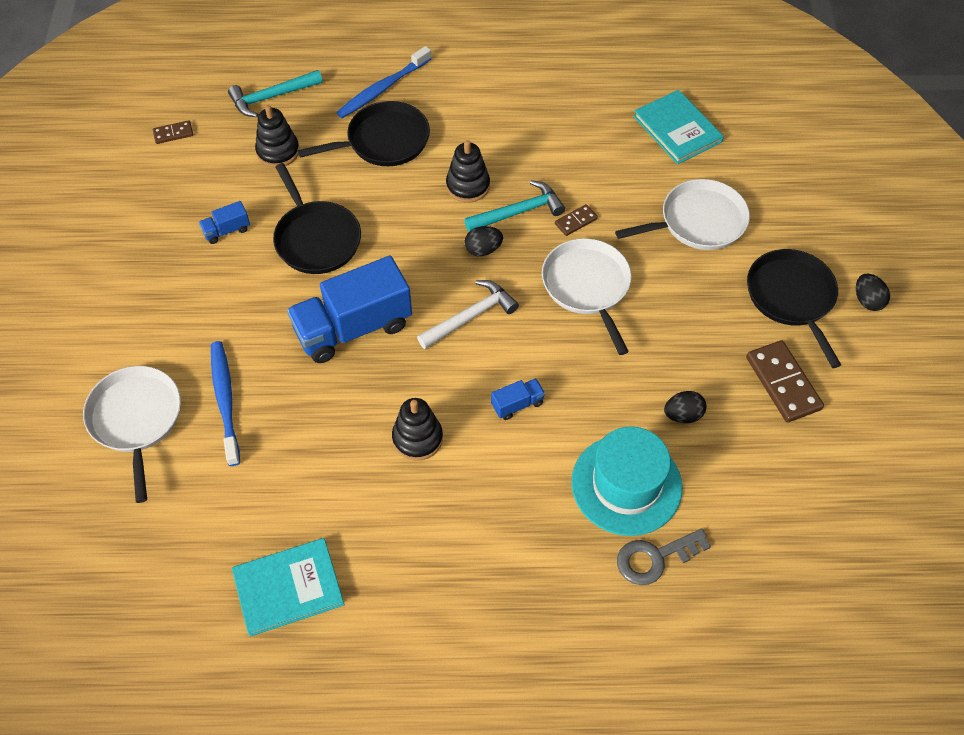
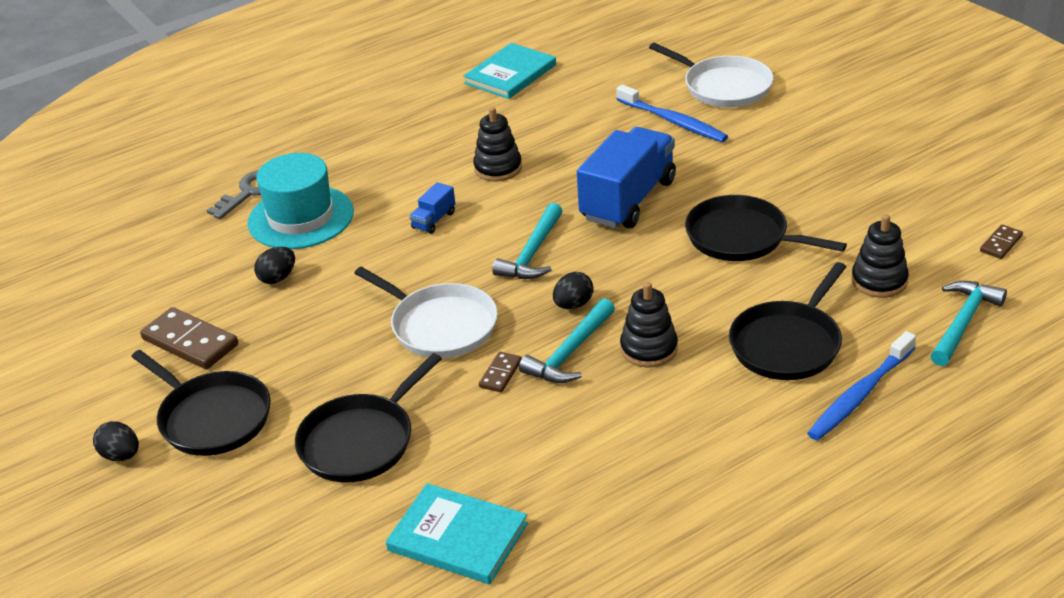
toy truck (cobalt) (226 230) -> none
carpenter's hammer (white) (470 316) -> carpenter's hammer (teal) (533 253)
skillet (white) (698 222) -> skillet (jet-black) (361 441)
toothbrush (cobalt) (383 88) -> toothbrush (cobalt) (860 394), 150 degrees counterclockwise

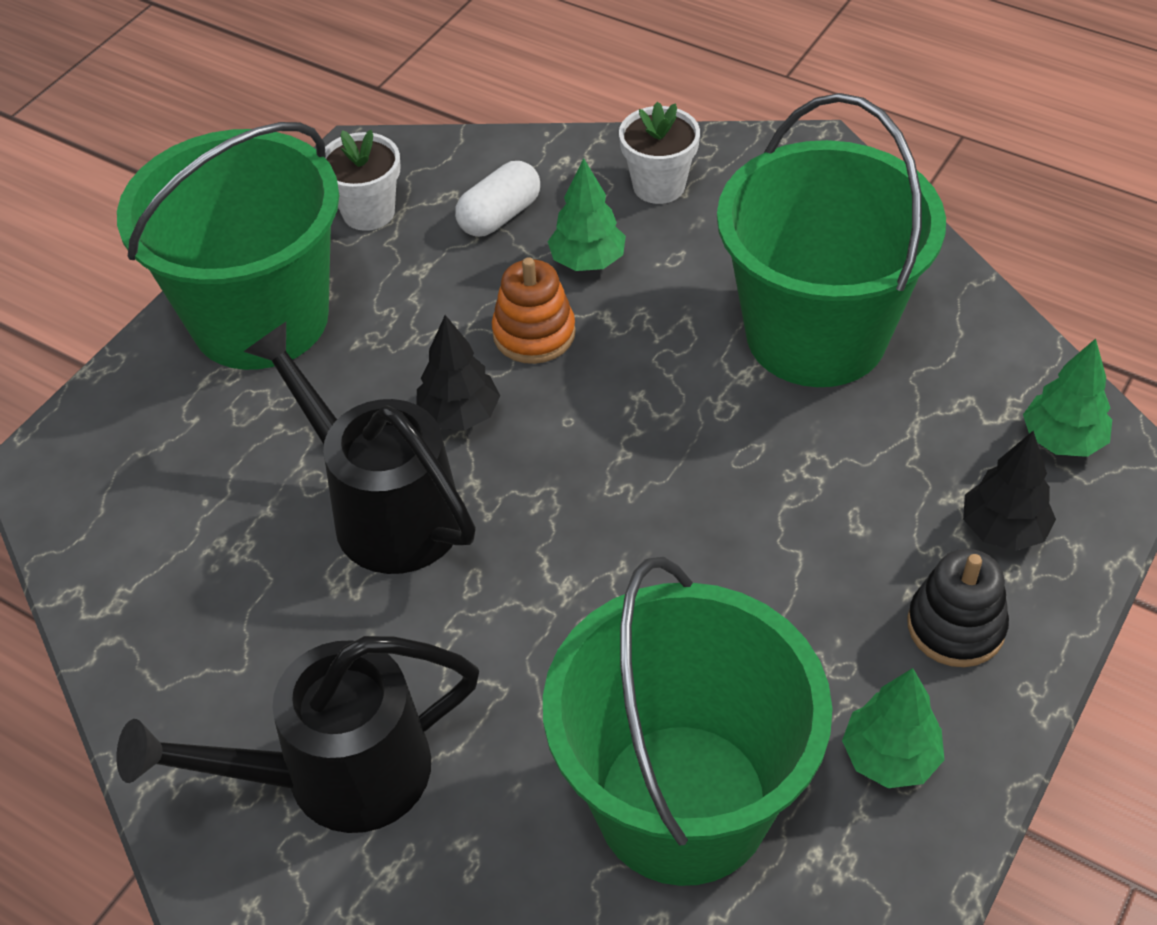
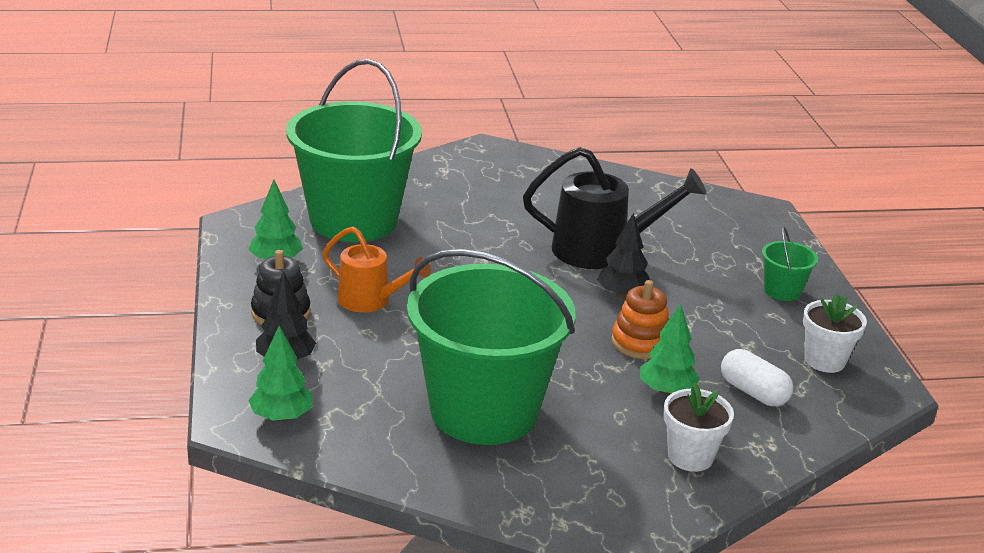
watering pot (jet-black) (335 775) -> none
none -> watering pot (bright orange) (371 301)
capsule (white) (499 216) -> capsule (white) (753 392), 45 degrees counterclockwise
pail (emerald) (260 318) -> pail (emerald) (782 291), x0.40

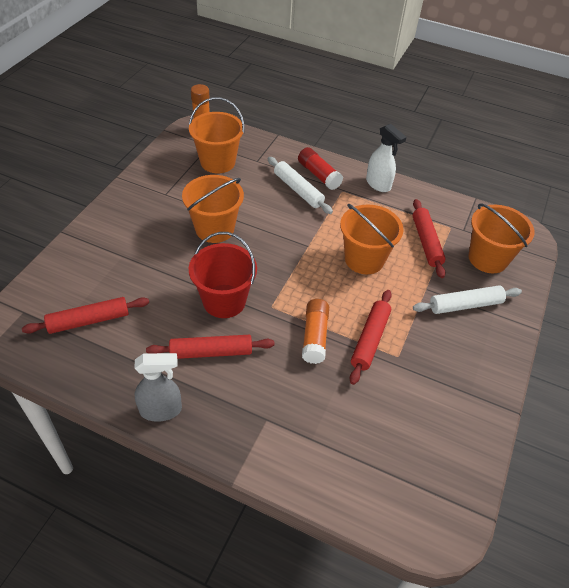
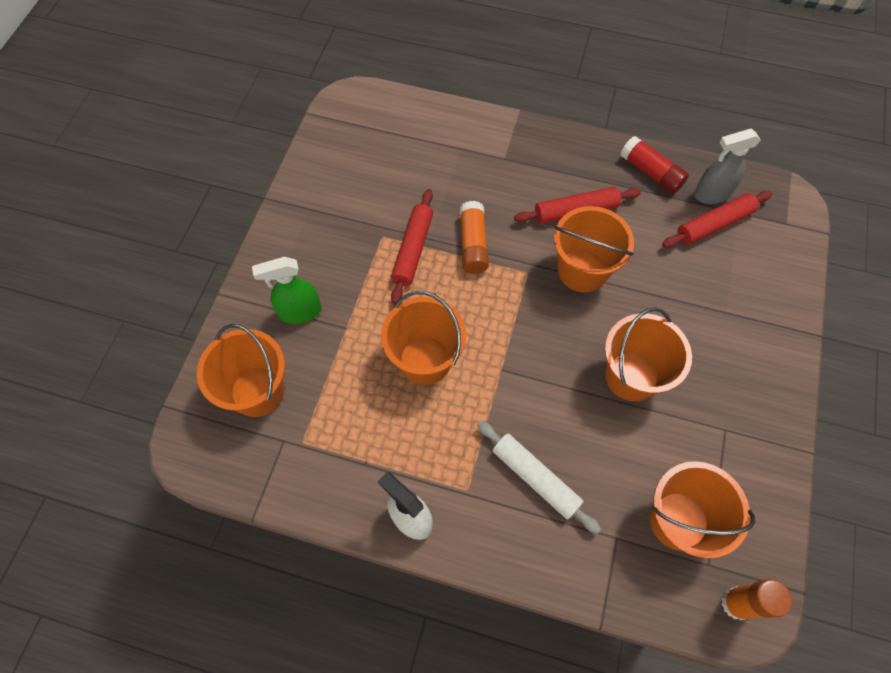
pastry roller (crimson) (426 242) -> none
spray cleaner (gray) (161 410) -> spray cleaner (gray) (711 194), shifted
glue stick (crimson) (319 175) -> glue stick (crimson) (651 172), shifted
pastry roller (white) (465 305) -> spray cleaner (emerald) (300 312)
pail (crimson) (224 301) -> pail (bright orange) (582 270)

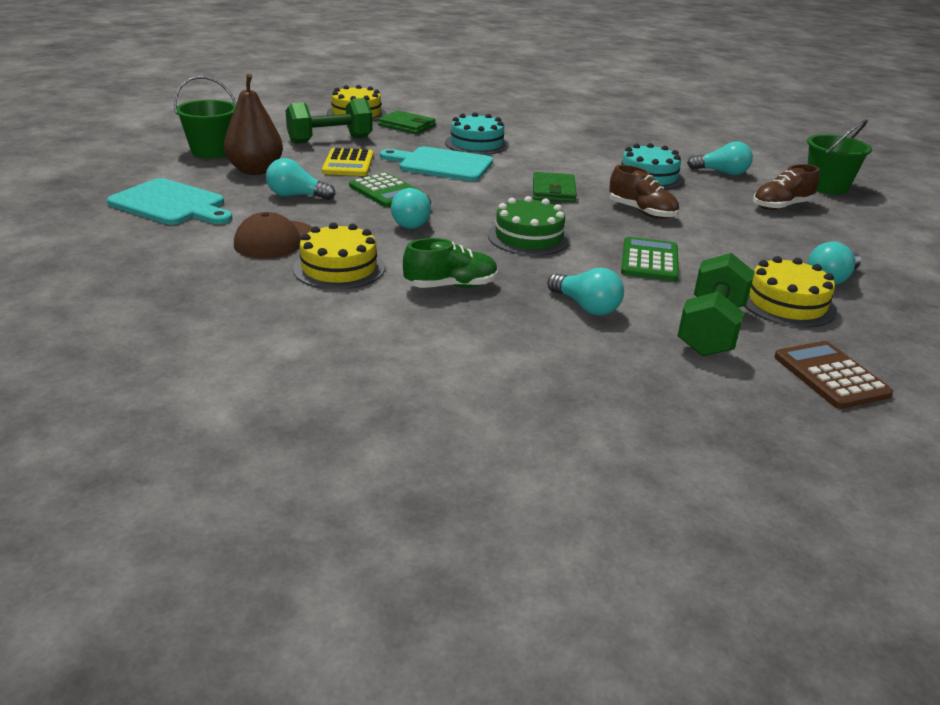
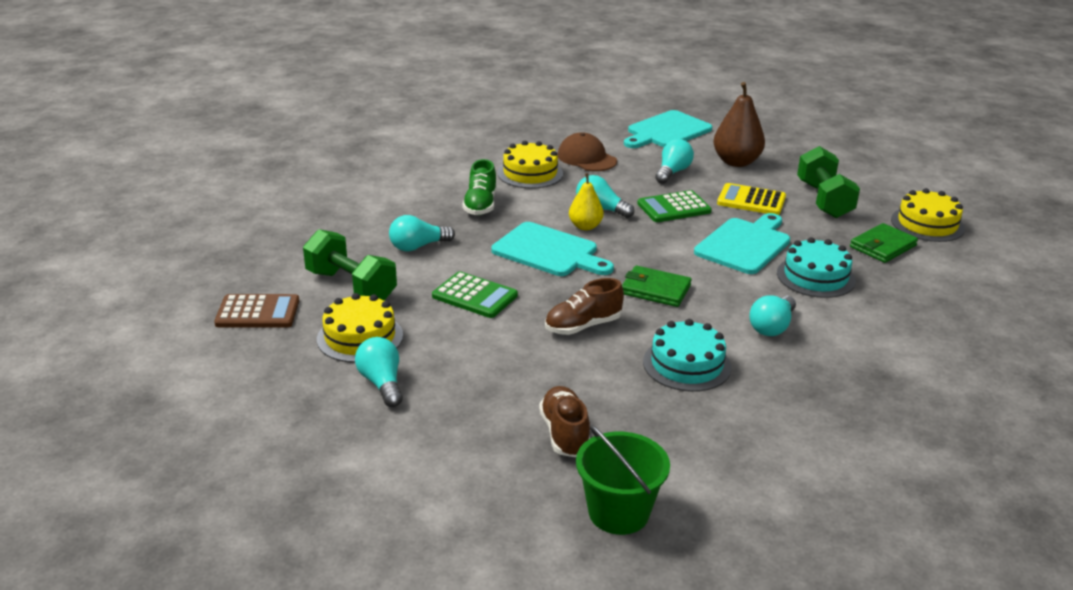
pail (emerald) (212 151) -> none
none -> pear (yellow) (585 226)
lightbulb (teal) (721 172) -> lightbulb (teal) (772 327), shifted
layer cake (emerald) (528 237) -> bread board (teal) (549 251)

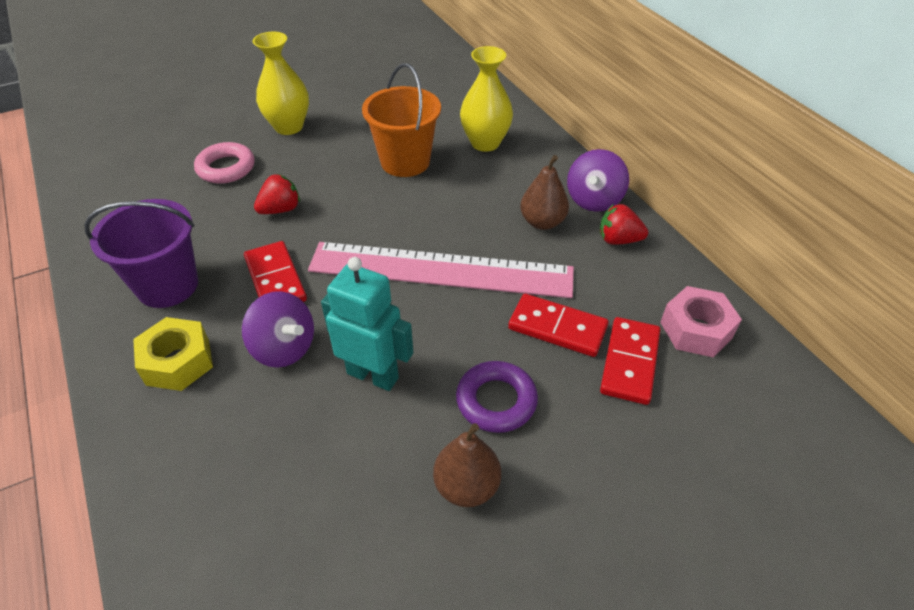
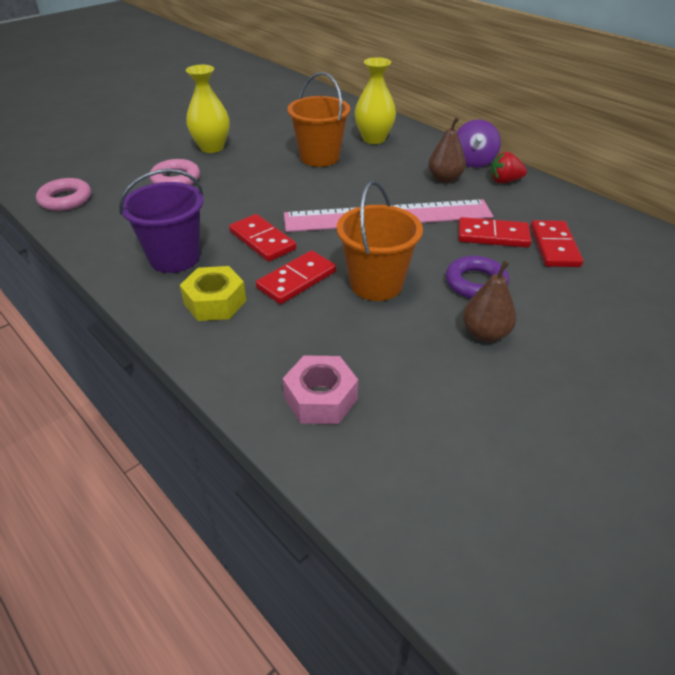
toy strawberry (crimson) (280 209) -> none
none -> torus (rose-pink) (65 199)
hexagon nut (rose-pink) (696 330) -> hexagon nut (rose-pink) (321 398), shifted
whirligig (royal purple) (284 348) -> domino (crimson) (296 280)
robot figure (teal) (373 375) -> pail (bright orange) (376 284)

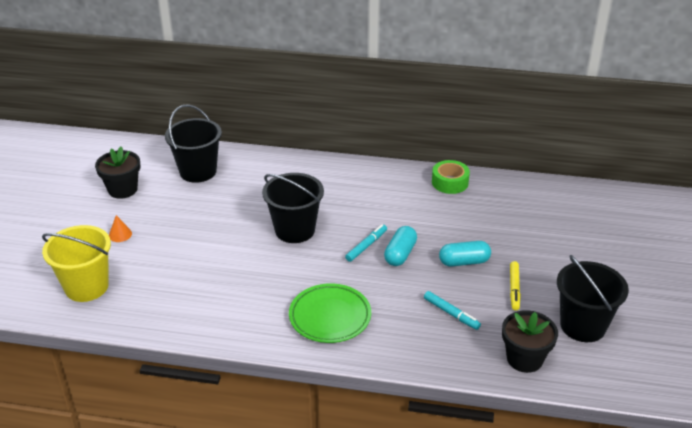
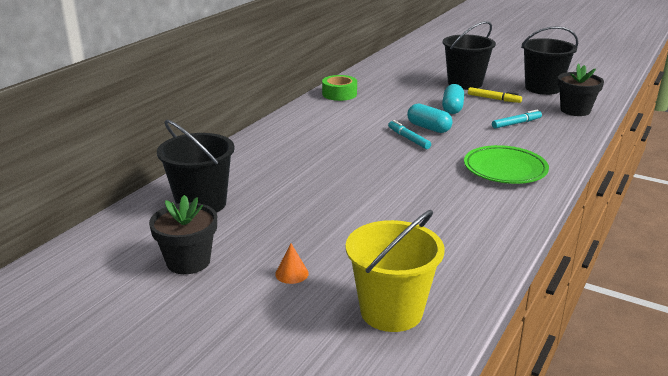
pail (jet-black) (295 230) -> pail (jet-black) (465 83), shifted

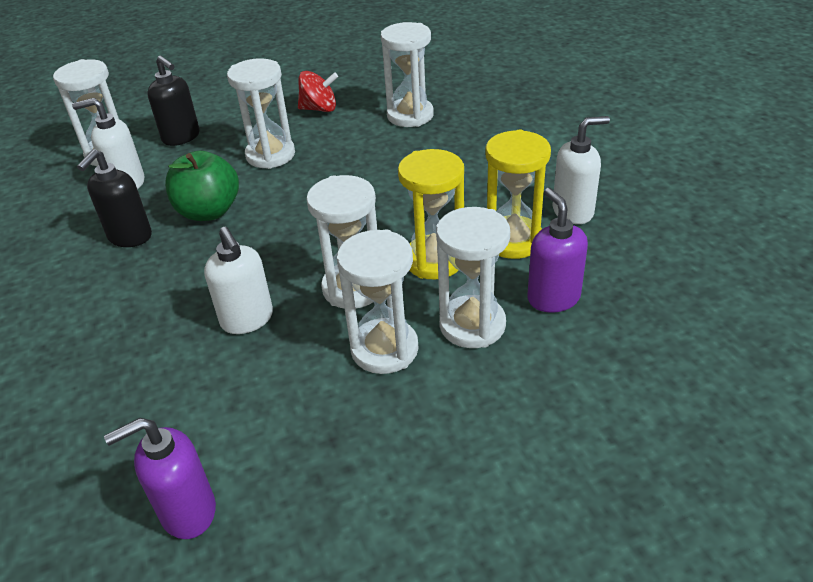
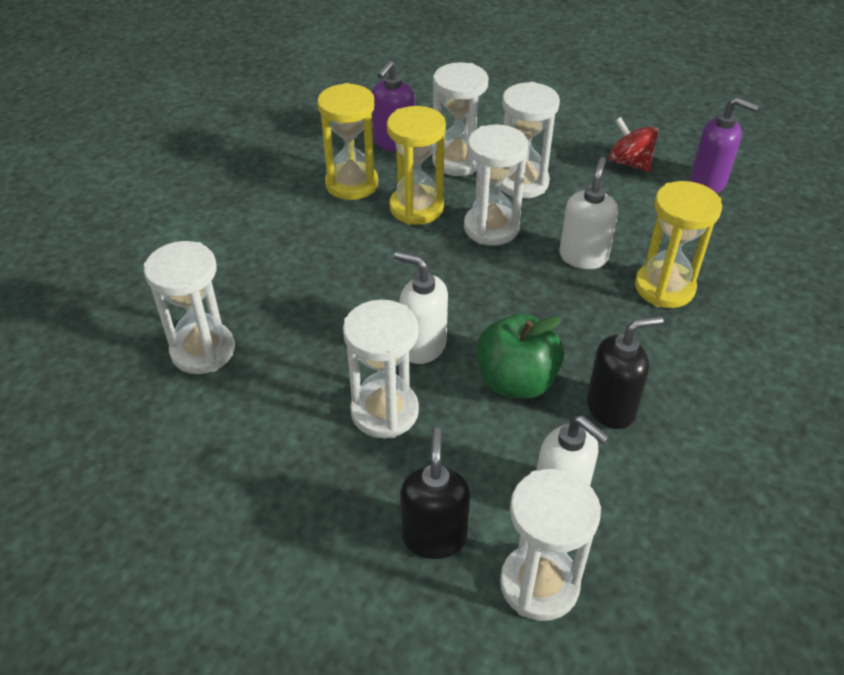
none -> sand timer (yellow) (664 287)
whirligig (crimson) (319 109) -> whirligig (crimson) (629 163), shifted
soap dispenser (white) (573 211) -> soap dispenser (white) (422 346), shifted

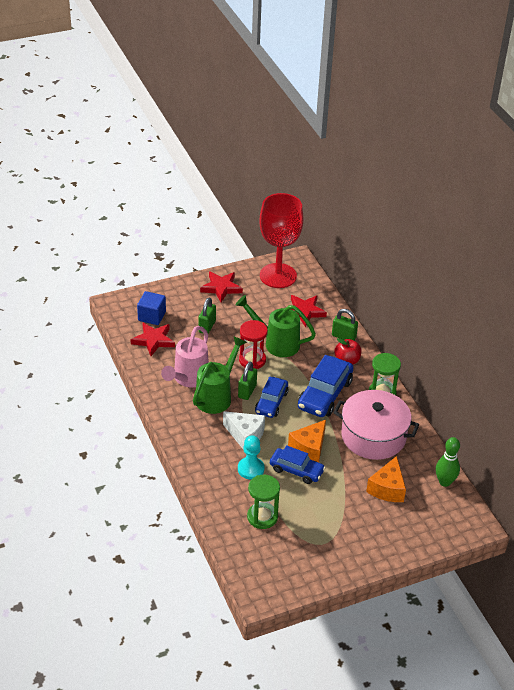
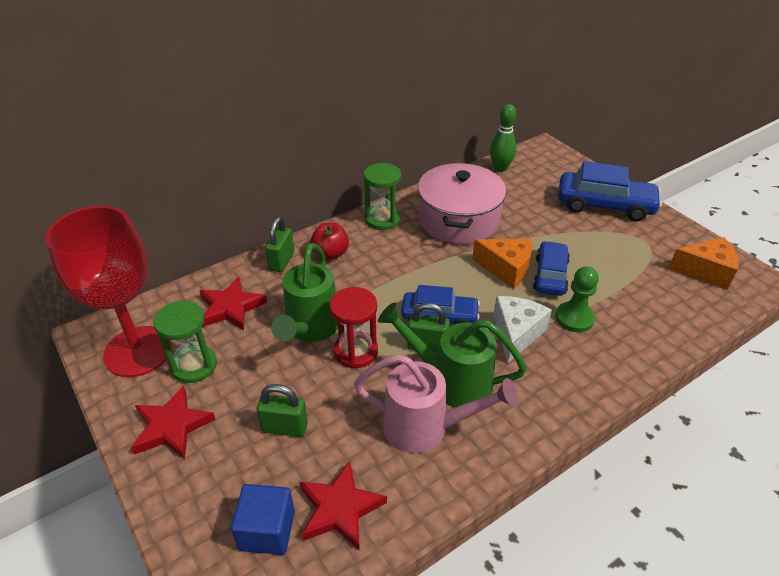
sand timer (emerald) (262 517) -> sand timer (emerald) (194 365), shifted
automobile (cobalt) (324 394) -> automobile (cobalt) (605 205), shifted
piece of cheese (bright orange) (387 488) -> piece of cheese (bright orange) (706 271), shifted
chess pawn (teal) (251 469) -> chess pawn (emerald) (574 318)

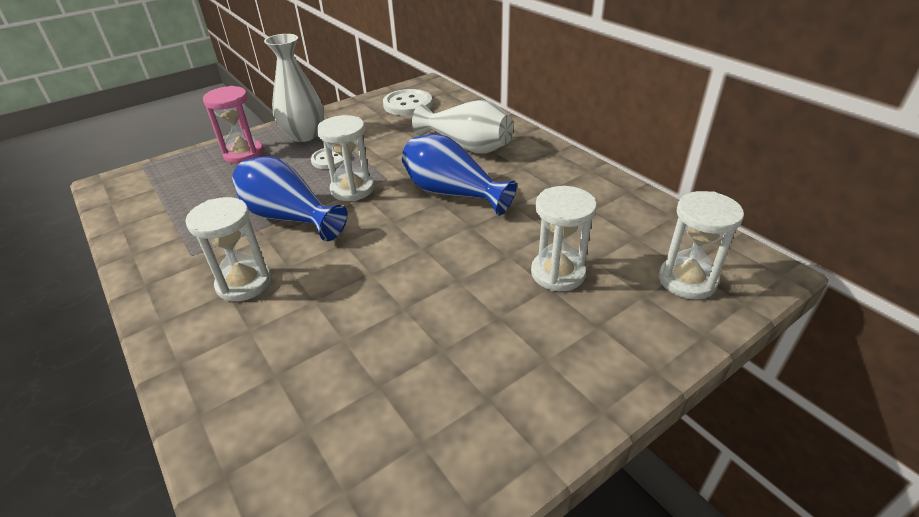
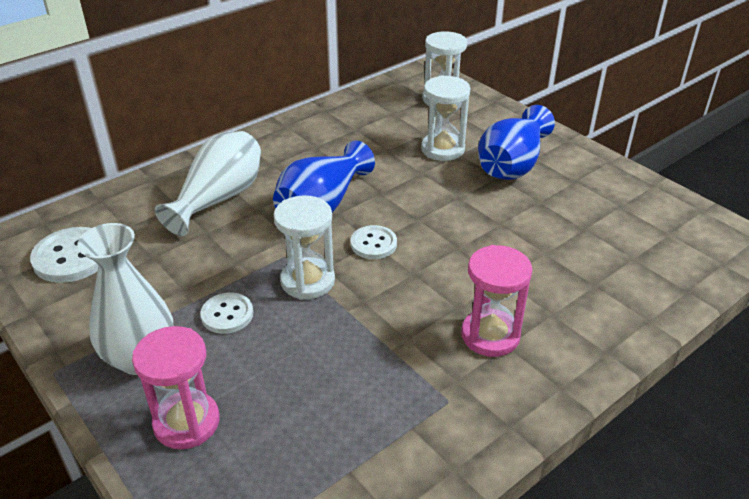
none -> shirt button (white) (373 244)
vase (cobalt) (289 217) -> vase (cobalt) (512 165), shifted
sand timer (white) (244 283) -> sand timer (rose-pink) (490 335)

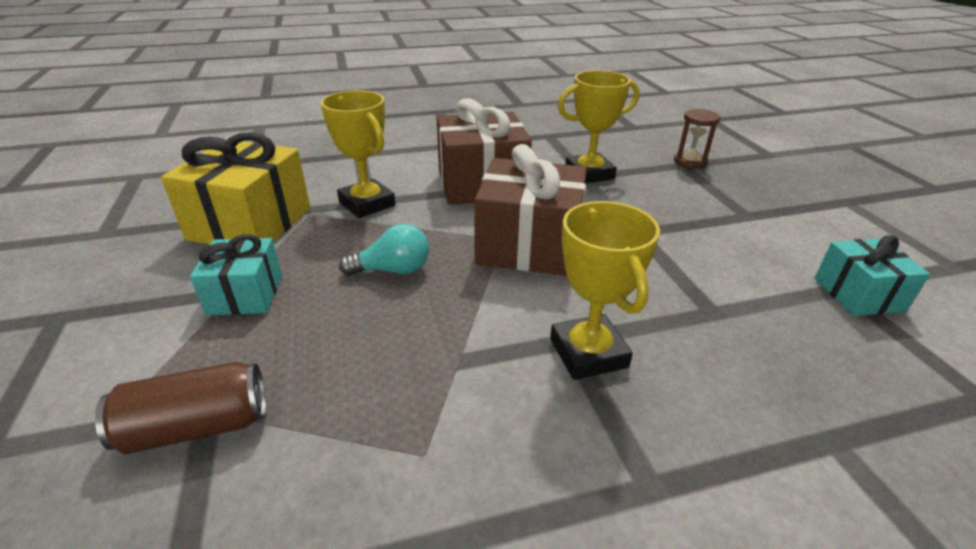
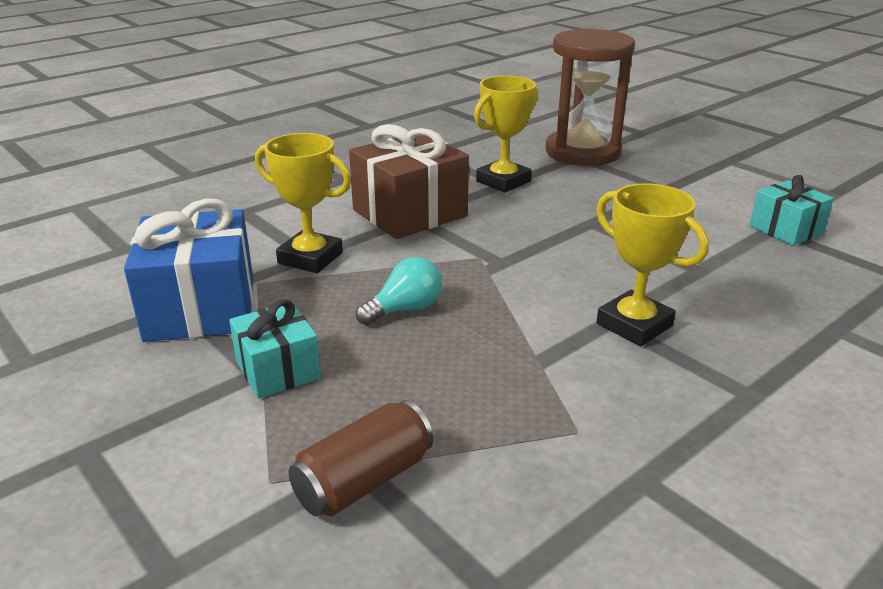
wrapped gift (russet) (529 245) -> none
wrapped gift (yellow) (251 224) -> wrapped gift (cobalt) (201 307)
sand timer (russet) (690 162) -> sand timer (russet) (582 152), x2.27

